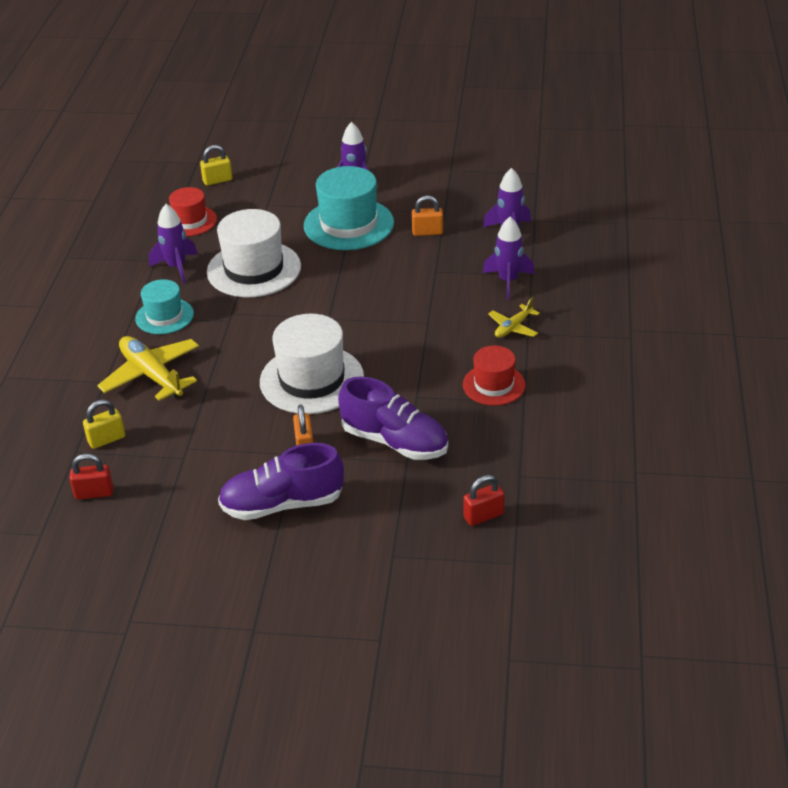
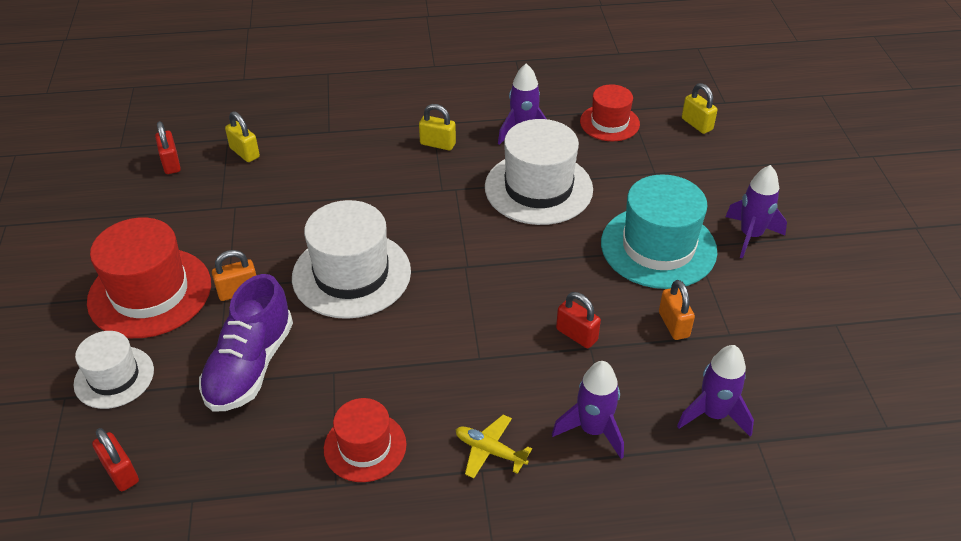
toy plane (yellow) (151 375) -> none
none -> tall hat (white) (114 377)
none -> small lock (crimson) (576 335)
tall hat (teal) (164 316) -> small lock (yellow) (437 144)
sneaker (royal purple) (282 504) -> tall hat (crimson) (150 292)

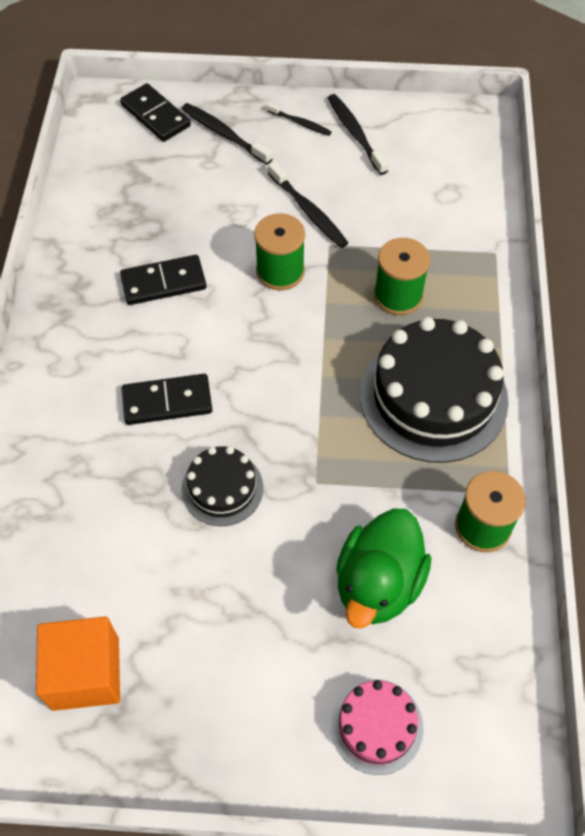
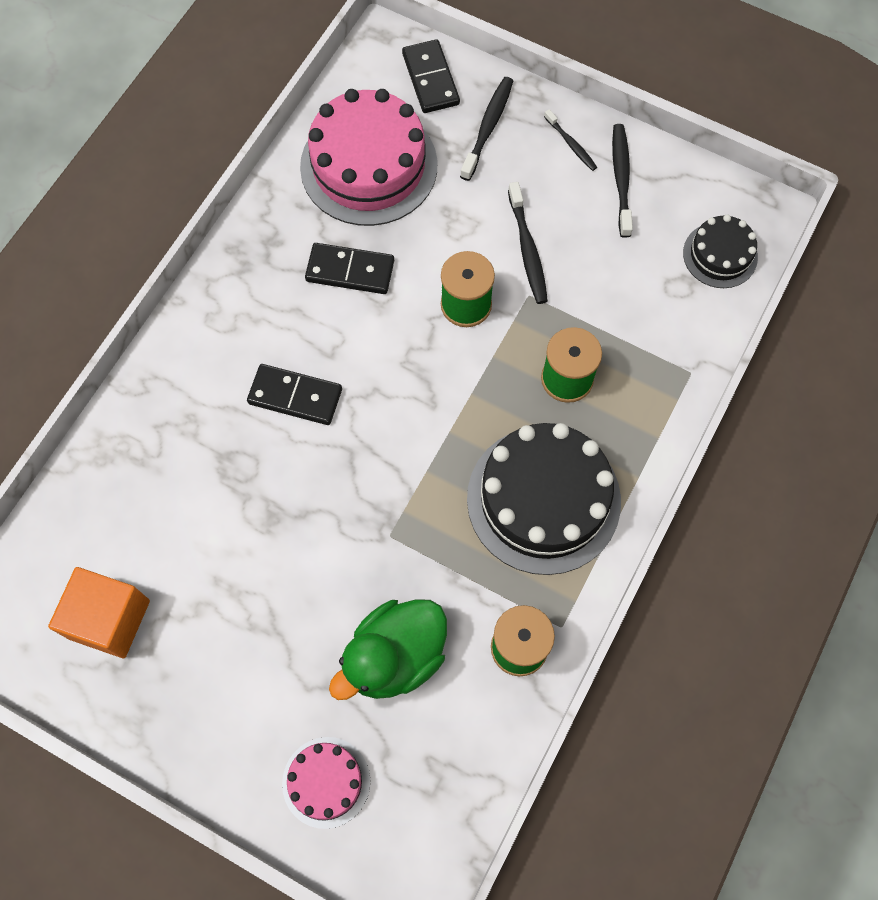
none -> layer cake (rose-pink) (369 166)
layer cake (jet-black) (222 488) -> layer cake (jet-black) (720 255), shifted
toothbrush (jet-black) (224 134) -> toothbrush (jet-black) (488 127), 45 degrees clockwise

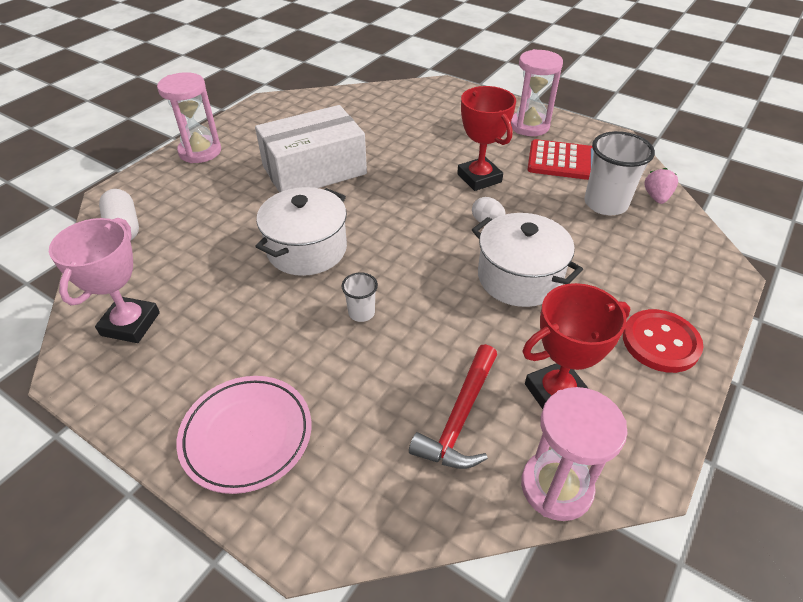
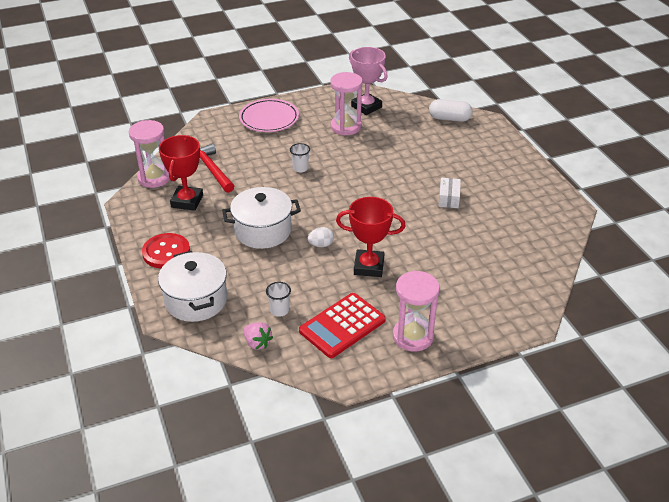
sand timer (rose-pink) (200 151) -> sand timer (rose-pink) (346 127), shifted
pot (white) (307 249) -> pot (white) (196 300), shifted
box (white) (314 170) -> box (white) (448 198), x0.41
tumbler (white) (605 204) -> tumbler (white) (279 310), x0.51

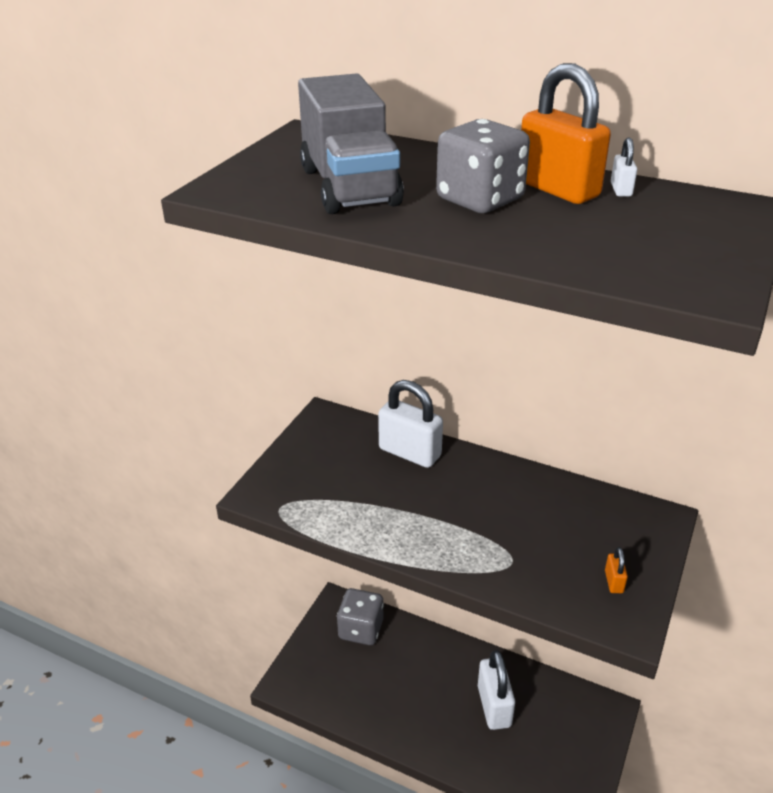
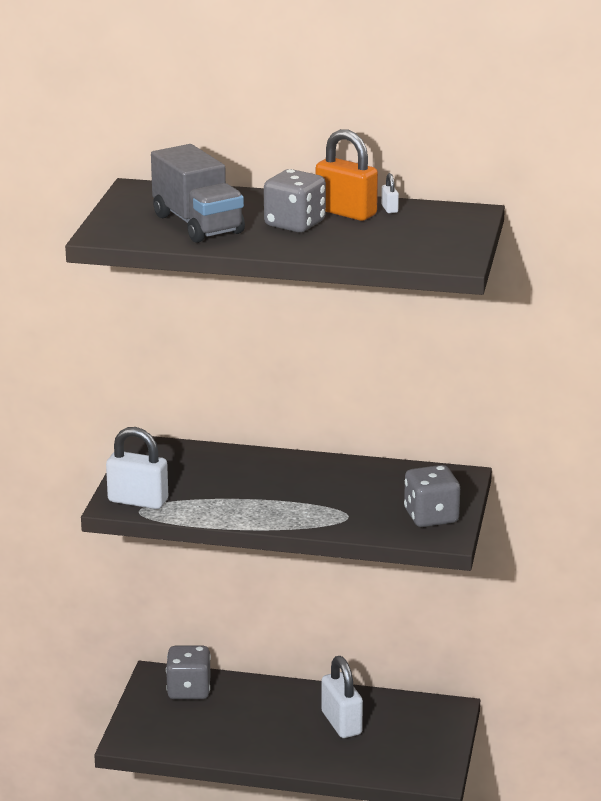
small lock (white) (410 452) -> small lock (white) (138 501), shifted
small lock (bright orange) (613 582) -> die (gray) (431 517)

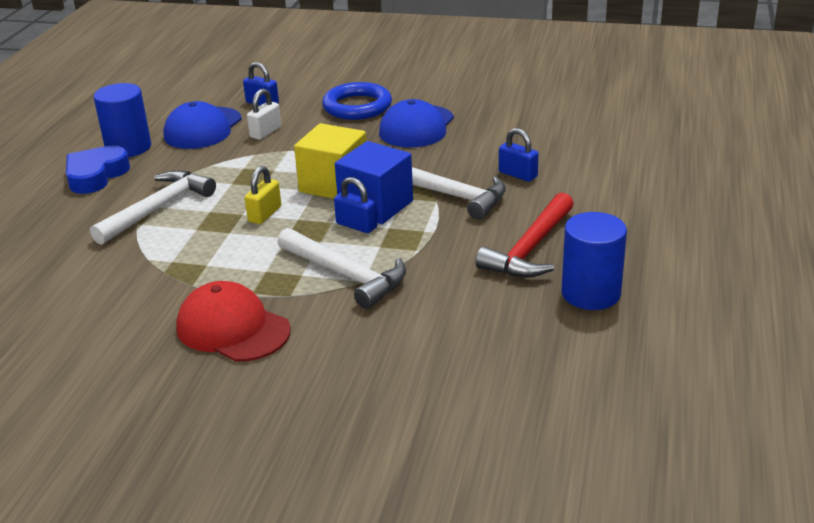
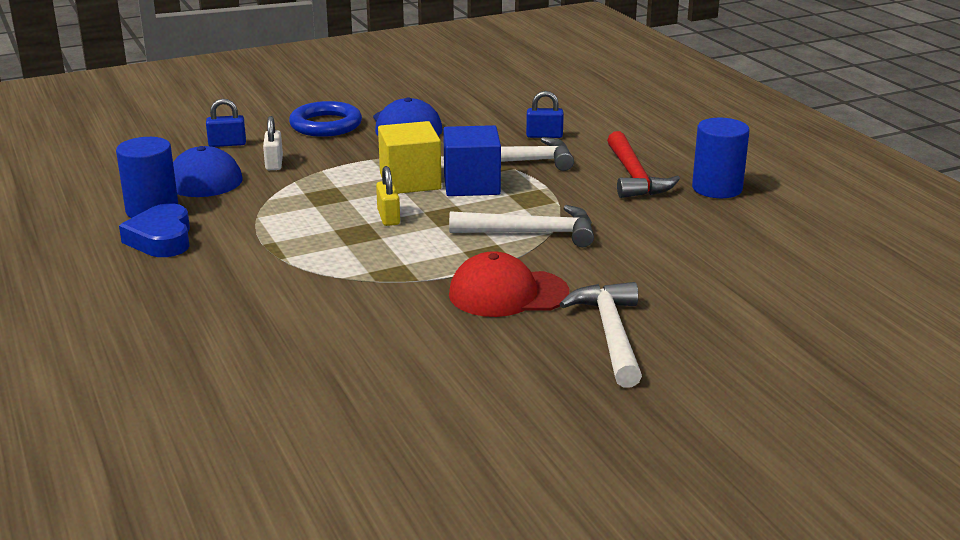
small lock (cobalt) (356 225) -> none
carpenter's hammer (white) (158 209) -> carpenter's hammer (white) (611 334), shifted

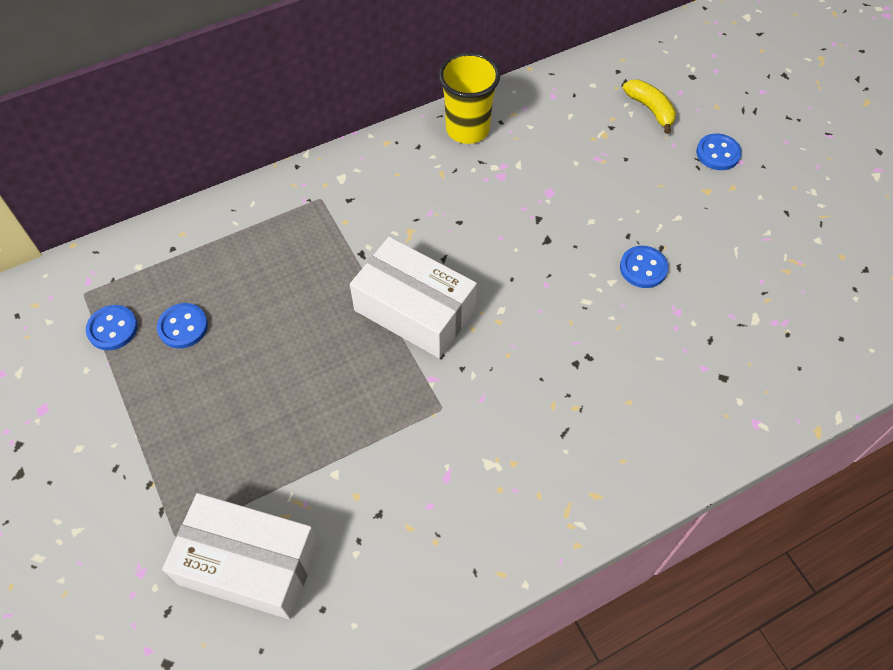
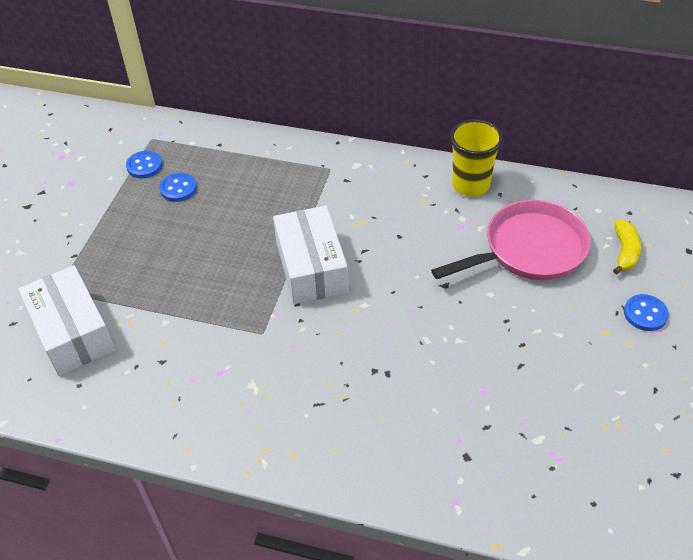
shirt button (cobalt) (643 268) -> none
none -> skillet (rose-pink) (529 250)

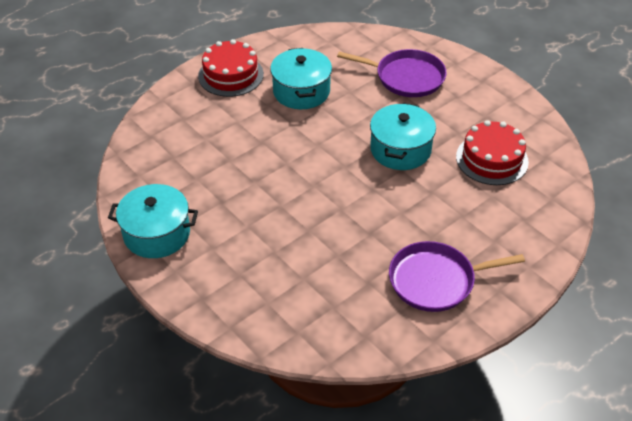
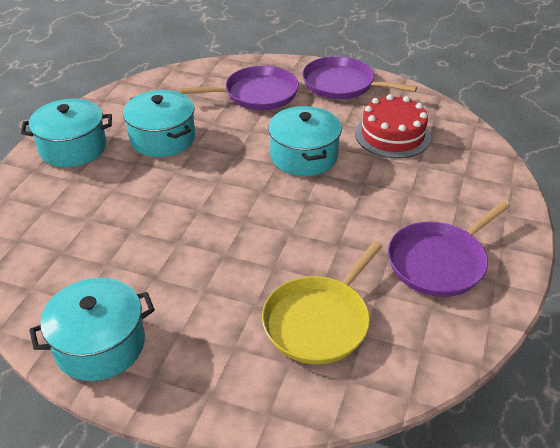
none -> skillet (yellow) (319 321)
none -> skillet (royal purple) (342 84)
layer cake (crimson) (231 75) -> pot (teal) (73 148)

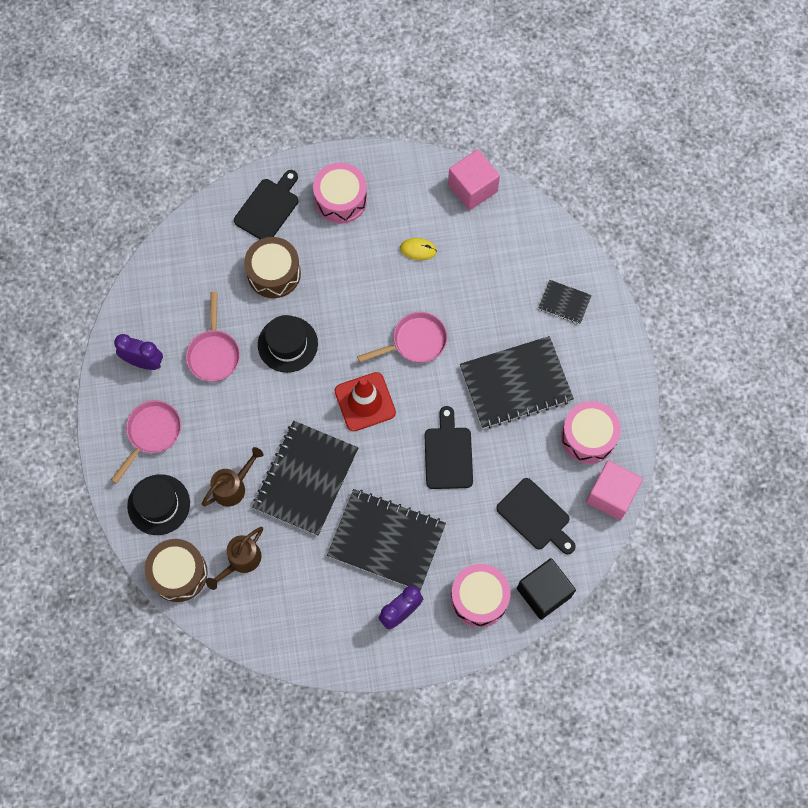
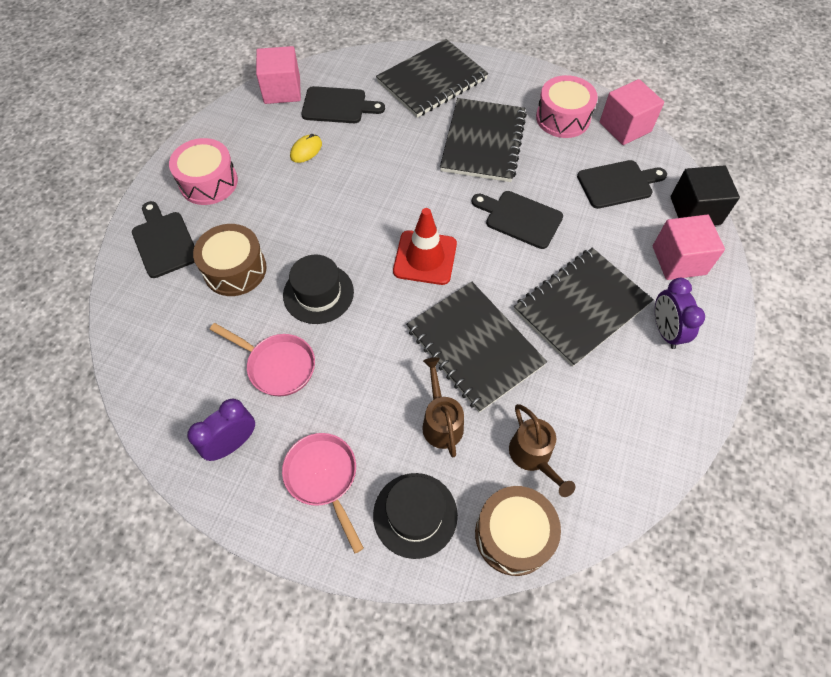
skillet (rose-pink) (415 342) -> none
none -> bread board (jet-black) (337 106)
snare drum (rose-pink) (479 598) -> block (rose-pink) (679 260)
exercise book (jet-black) (564 302) -> exercise book (jet-black) (432 81), x2.10

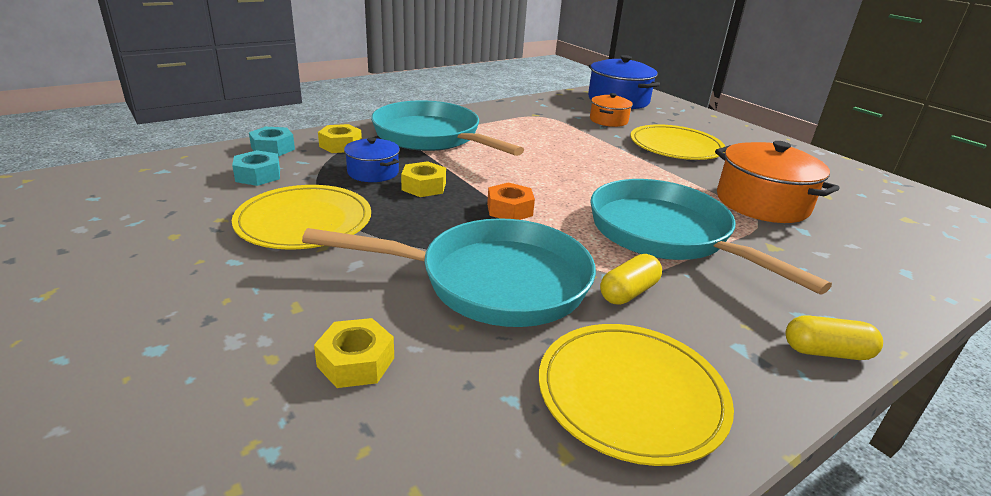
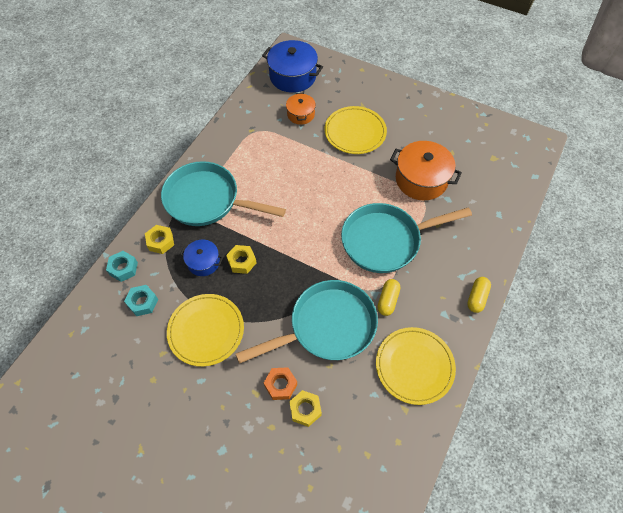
hexagon nut (bright orange) (509 209) -> hexagon nut (bright orange) (280 385), shifted
skillet (teal) (665 235) -> skillet (teal) (385 241), 45 degrees counterclockwise
capsule (yellow) (826 352) -> capsule (yellow) (476 298), 45 degrees counterclockwise

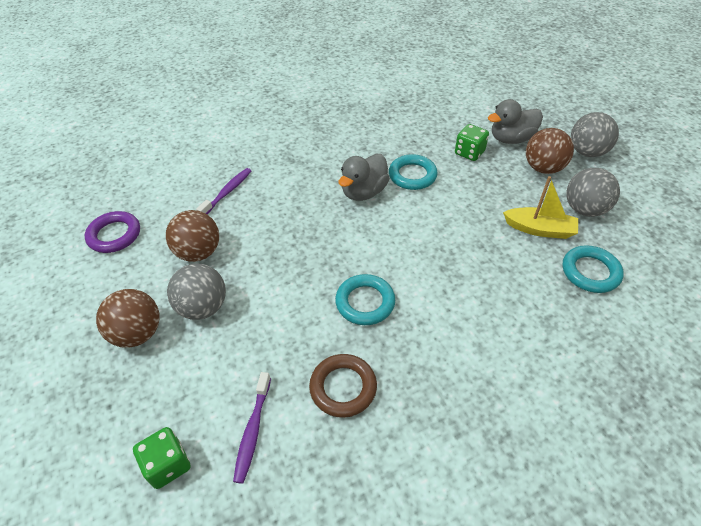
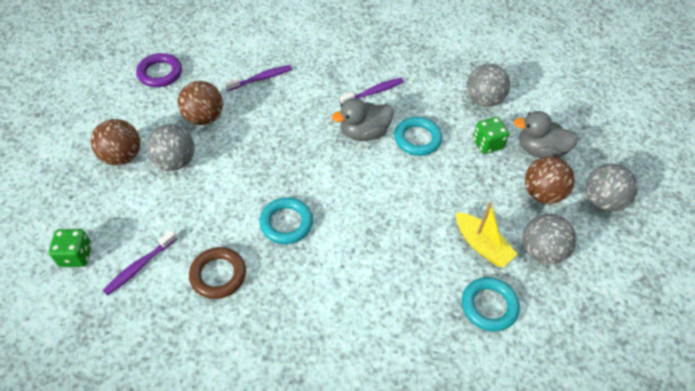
none -> toothbrush (royal purple) (373 92)
none -> play ball (gray) (483 100)

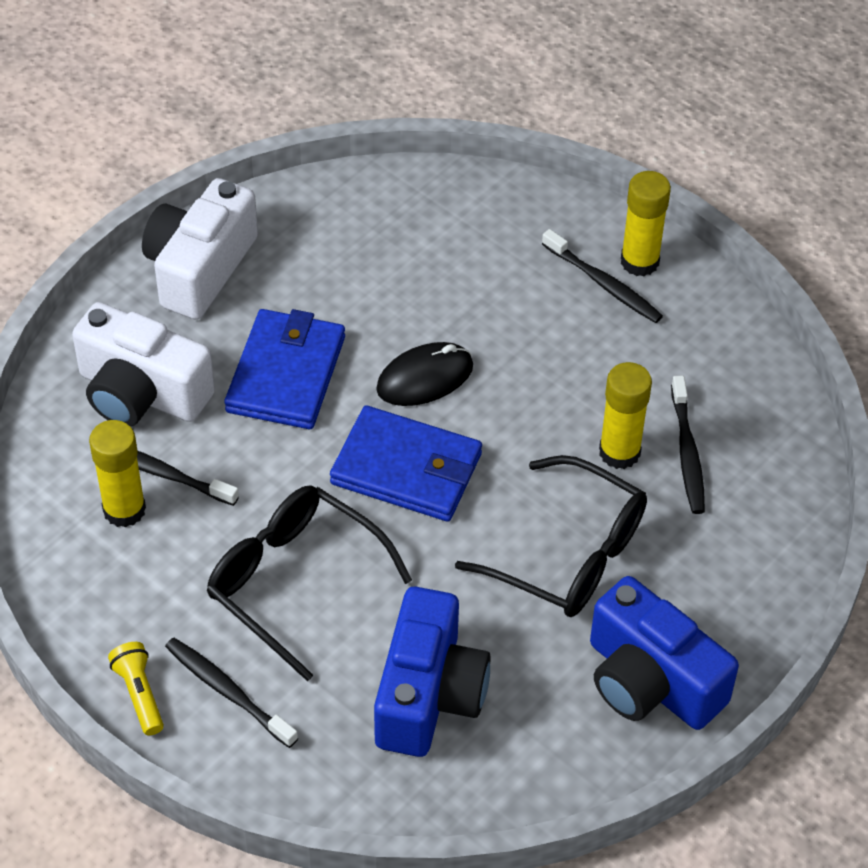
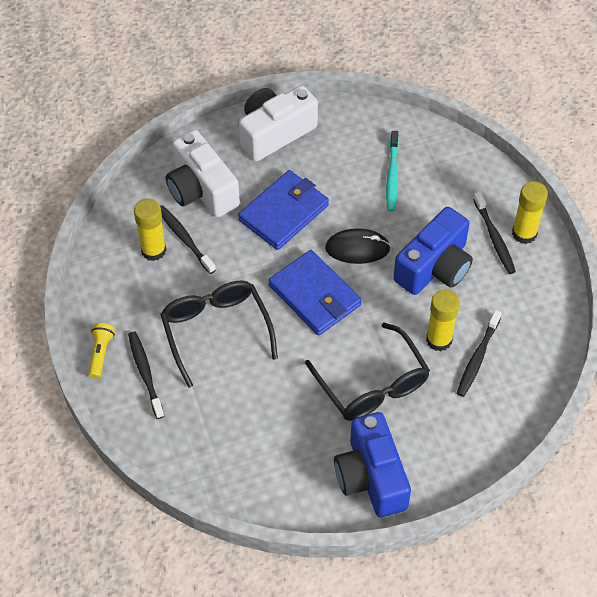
none -> toothbrush (teal) (392 175)
camera (cobalt) (429 694) -> camera (cobalt) (435 267), shifted

